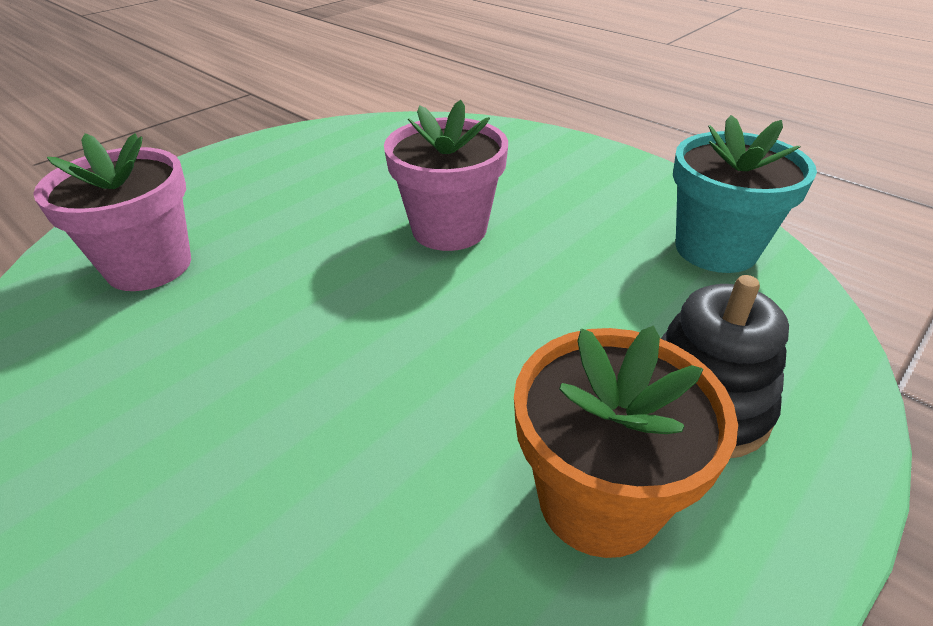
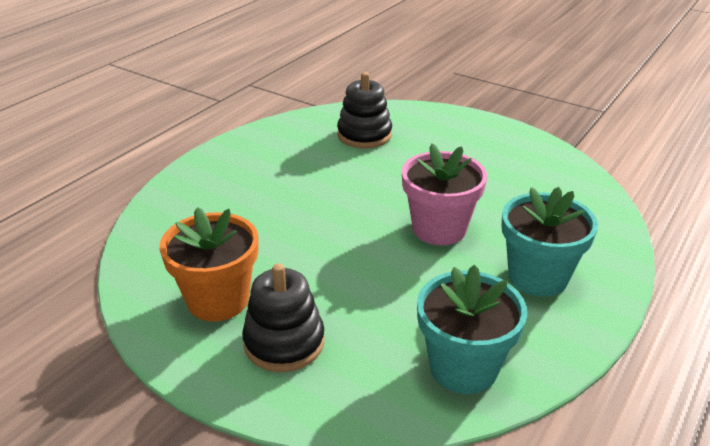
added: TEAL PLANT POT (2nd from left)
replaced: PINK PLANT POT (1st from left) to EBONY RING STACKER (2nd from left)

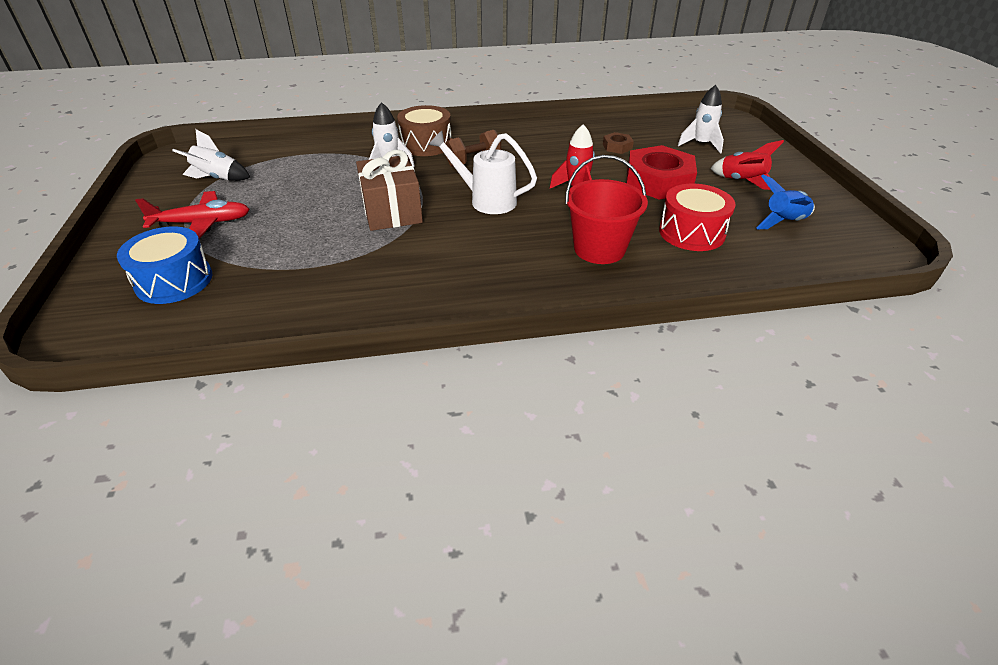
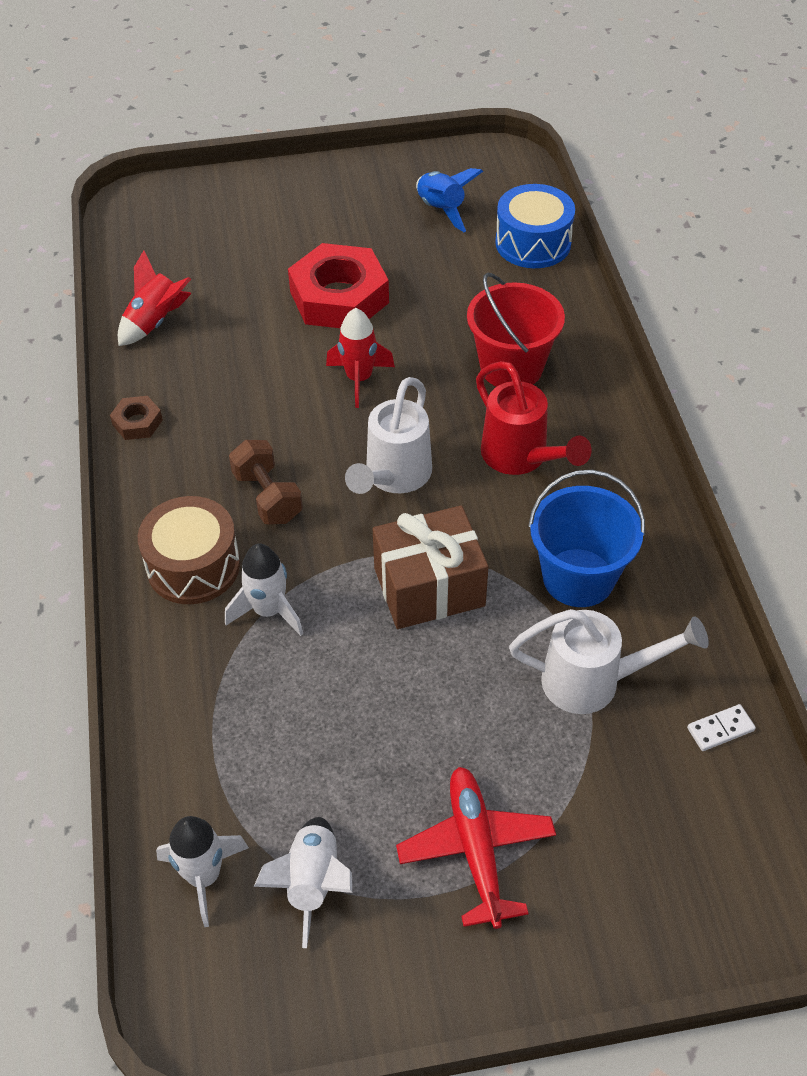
removed: RED SNARE DRUM
added: RED WATERING CAN; WHITE WATERING CAN (2nd from left); ROYAL BLUE BUCKET; WHITE DOMINO
moved: ROYAL BLUE SNARE DRUM; BROWN HEXAGON NUT; WHITE ROCKET (3rd from left in the first image) to WHITE ROCKET (1st from left); RED ROCKET (2nd from left in the first image) to RED ROCKET (1st from left)

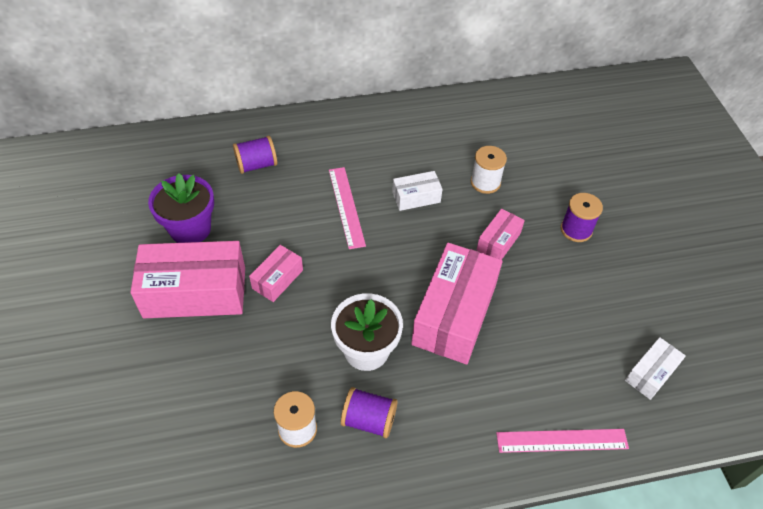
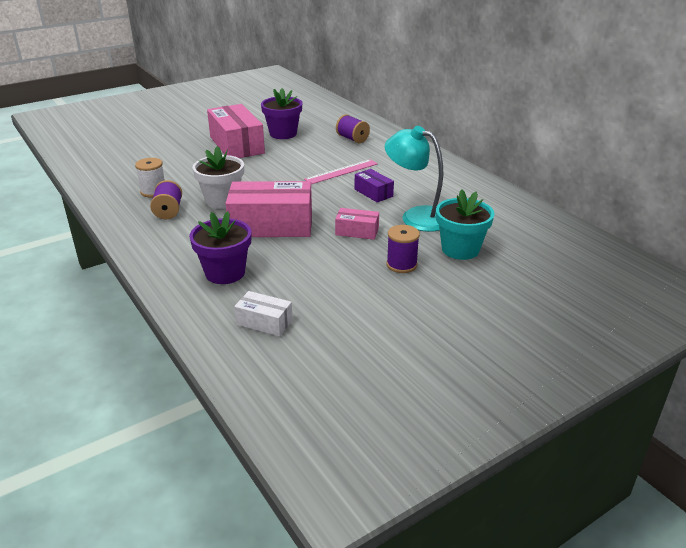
removed: PINK BOX (2nd from left); PINK RULER (2nd from left)
added: VIOLET PLANT POT (1st from left); TEAL PLANT POT
replaced: WHITE REEL OF THREAD (2nd from left) to TEAL LAMP
recoloured: WHITE BOX (1st from left) to VIOLET BOX

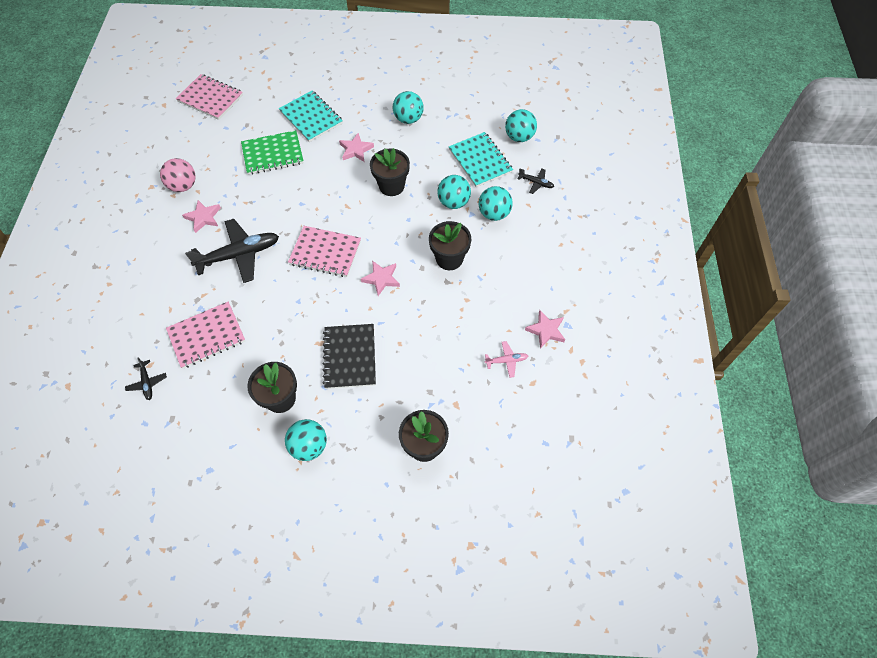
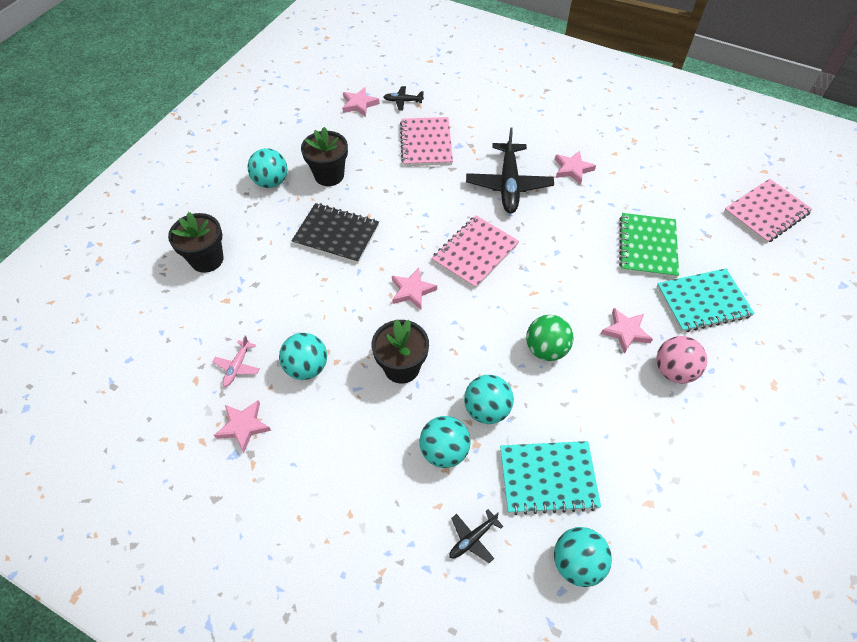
added: PINK FIVE-POINTED STAR (2nd from left)
moved: PINK PLAY BALL; TEAL PLAY BALL (2nd from left)
replaced: EBONY PLANT POT (2nd from left) to LEAF-GREEN PLAY BALL

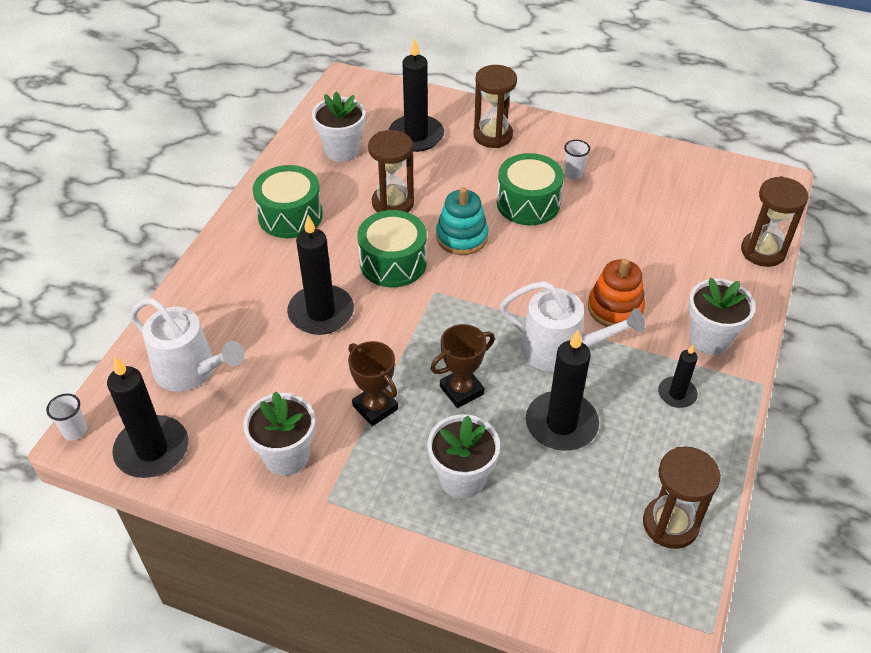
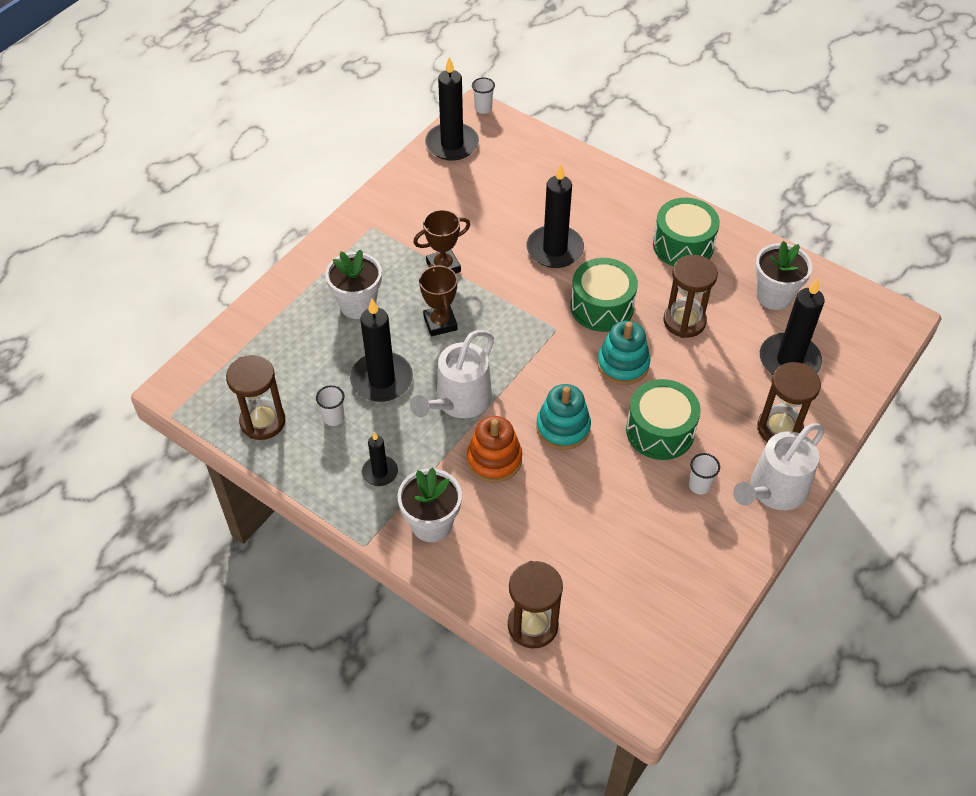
removed: WHITE PLANT POT (1st from left)
added: WHITE CUP (1st from left); TEAL RING STACKER (1st from left)
moved: WHITE WATERING CAN (1st from left in the first image) to WHITE WATERING CAN (2nd from left)

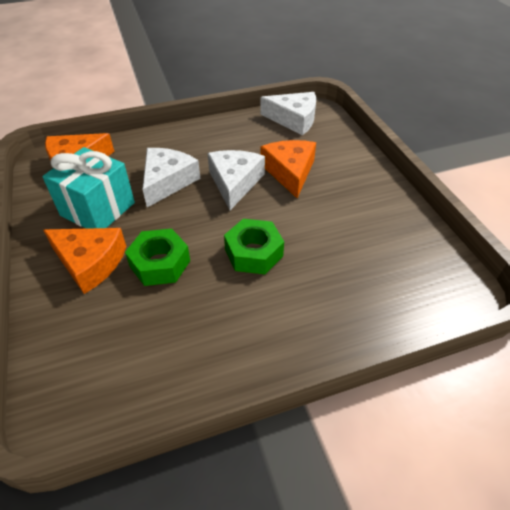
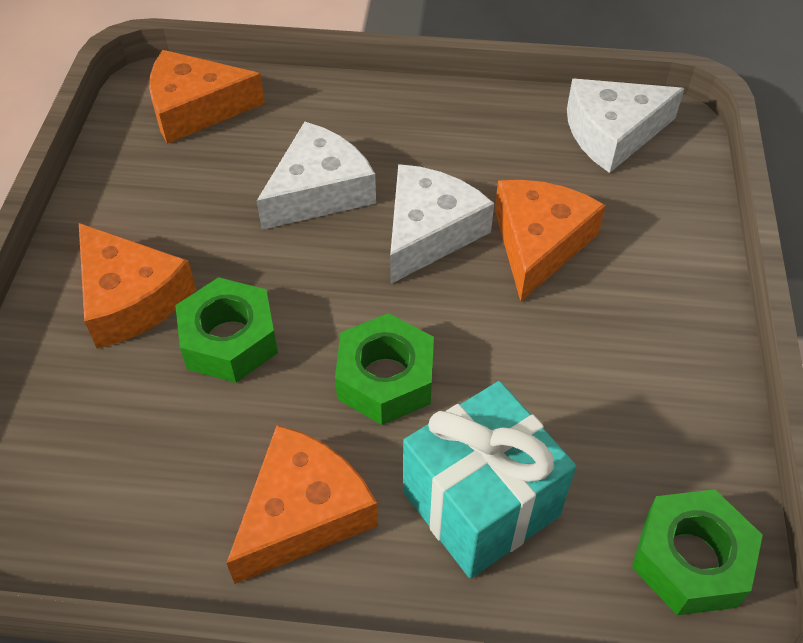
added: ORANGE-COLOURED CHEESE WEDGE (3rd from left); LEAF-GREEN HEXAGON NUT (3rd from left)
moved: TEAL PRESENT
turned: WHITE CHEESE WEDGE (3rd from left) 120 degrees clockwise

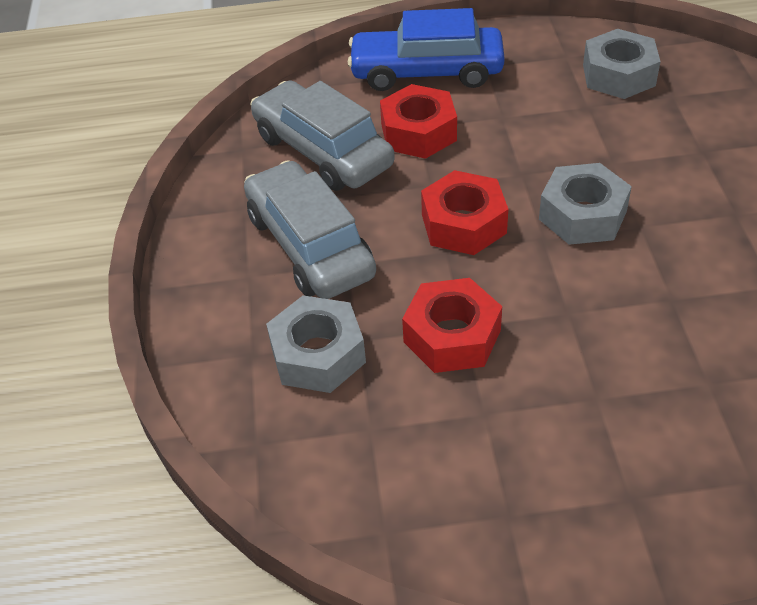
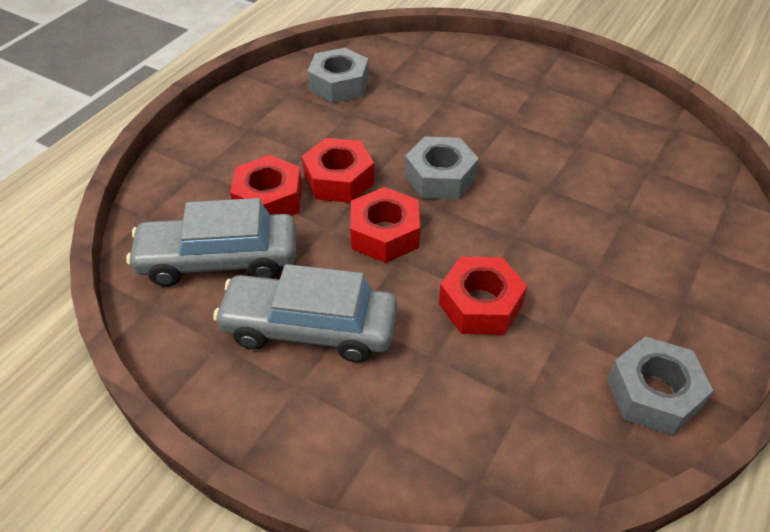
removed: ROYAL BLUE CAR
added: RED HEXAGON NUT (2nd from left)
moved: GRAY HEXAGON NUT (1st from left in the first image) to GRAY HEXAGON NUT (3rd from left)

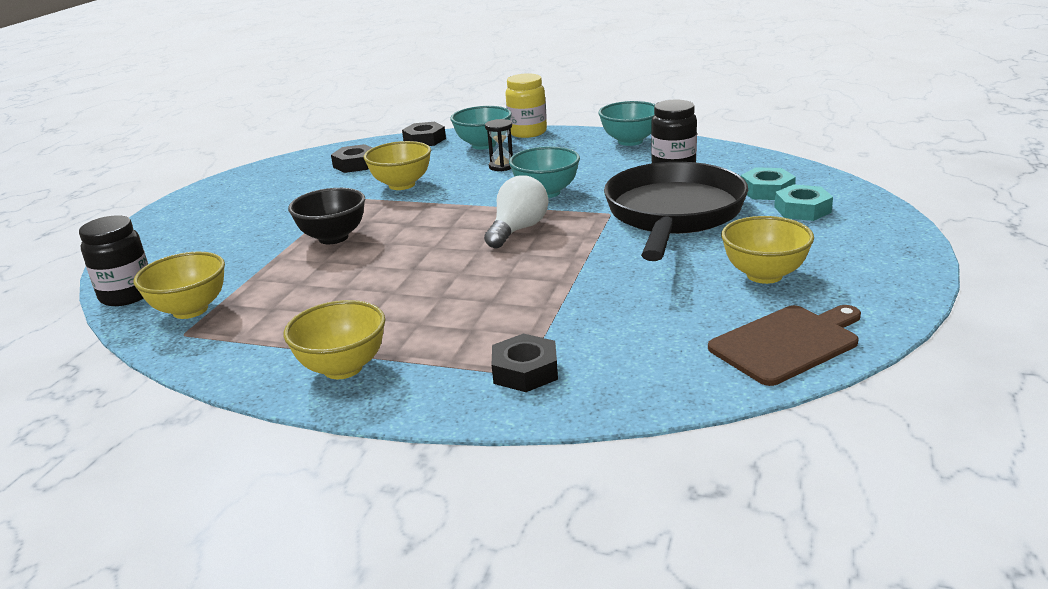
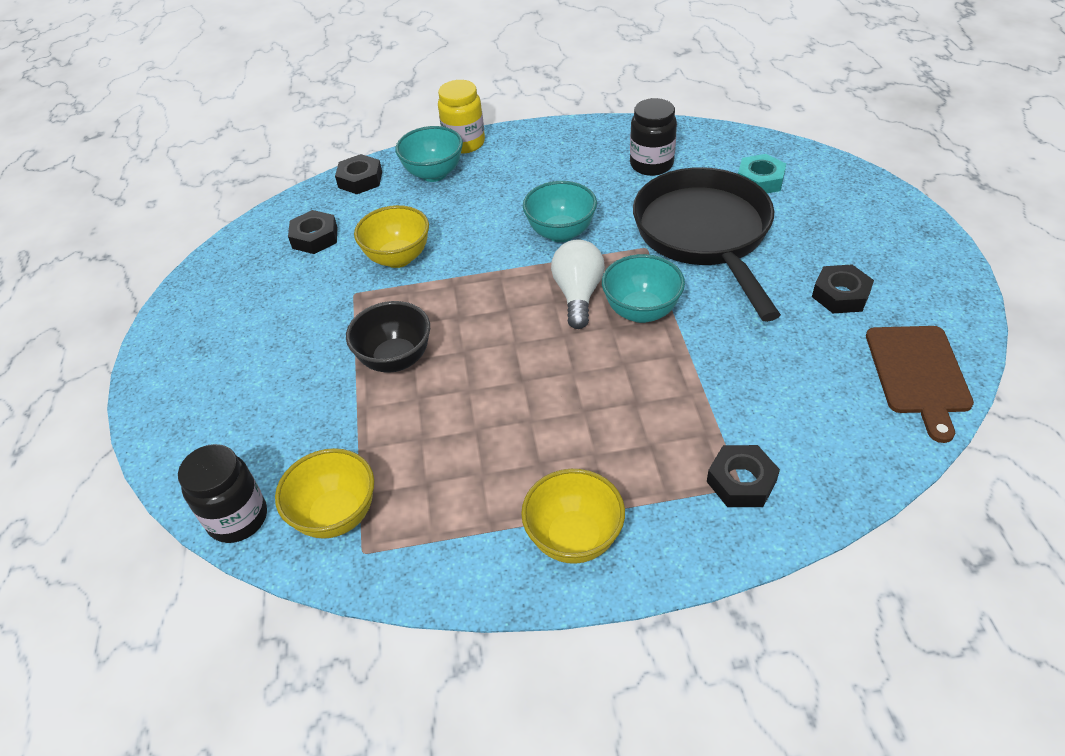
removed: EBONY HOURGLASS; TEAL HEXAGON NUT (2nd from left)
moved: TEAL DEEP DISH (3rd from left)
replaced: YELLOW DEEP DISH (4th from left) to EBONY HEXAGON NUT (4th from left)
turned: BROWN CUTTING BOARD 150 degrees clockwise

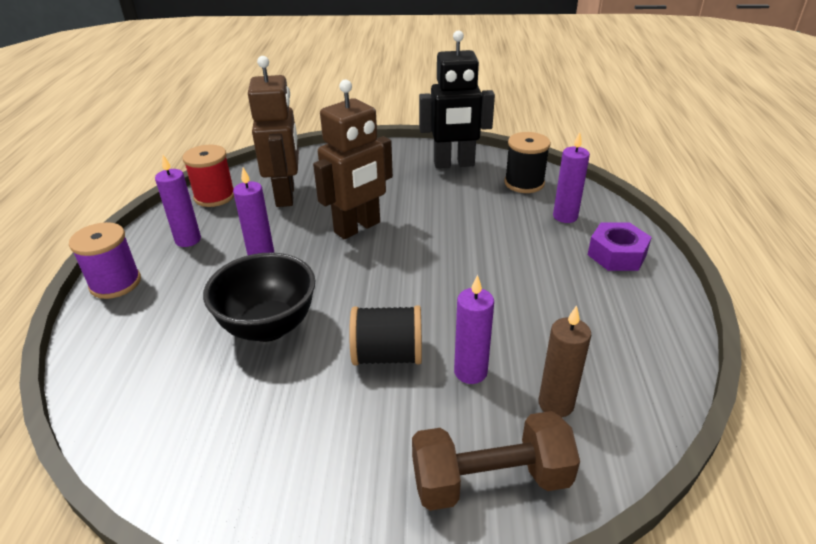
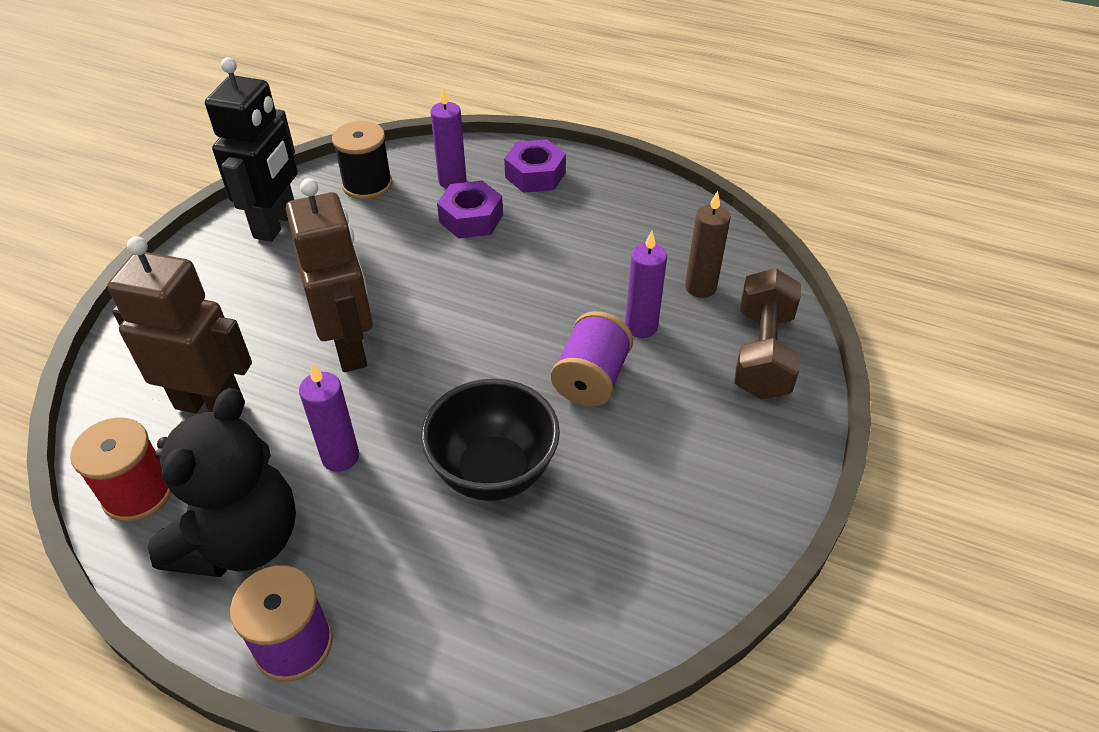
added: VIOLET HEXAGON NUT (1st from left)
replaced: VIOLET PILLAR CANDLE (1st from left) to EBONY STUFFED BEAR
recoloured: EBONY REEL OF THREAD (1st from left) to VIOLET REEL OF THREAD (2nd from left)

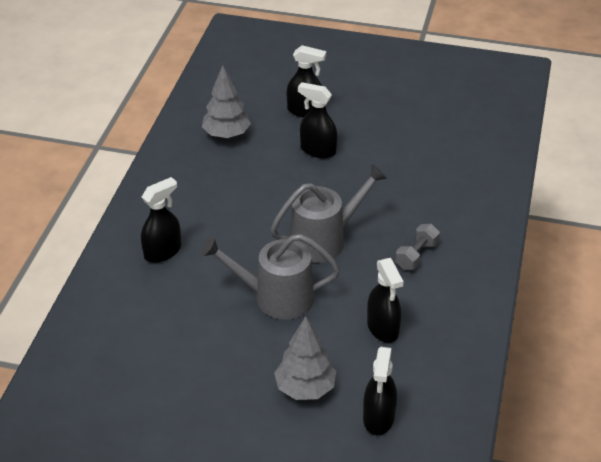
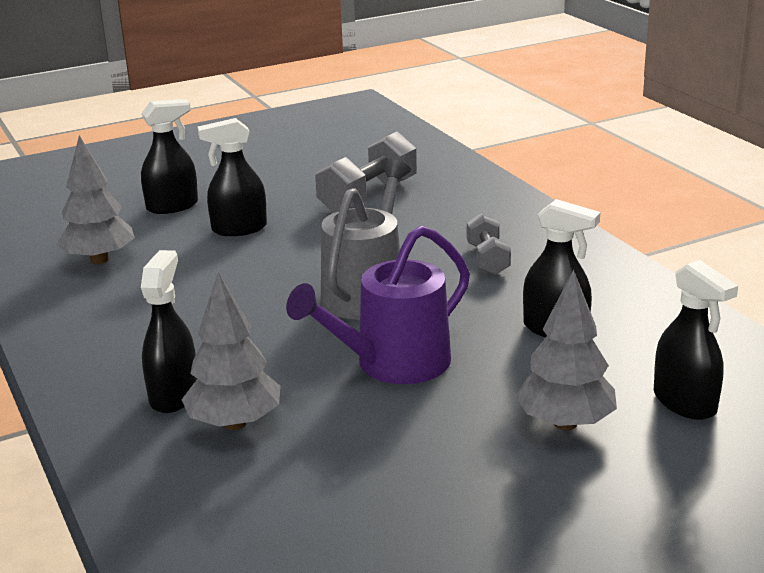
added: GRAY TOY TREE (2nd from left); GRAY DUMBBELL (1st from left)
recoloured: GRAY WATERING CAN (1st from left) to VIOLET WATERING CAN

